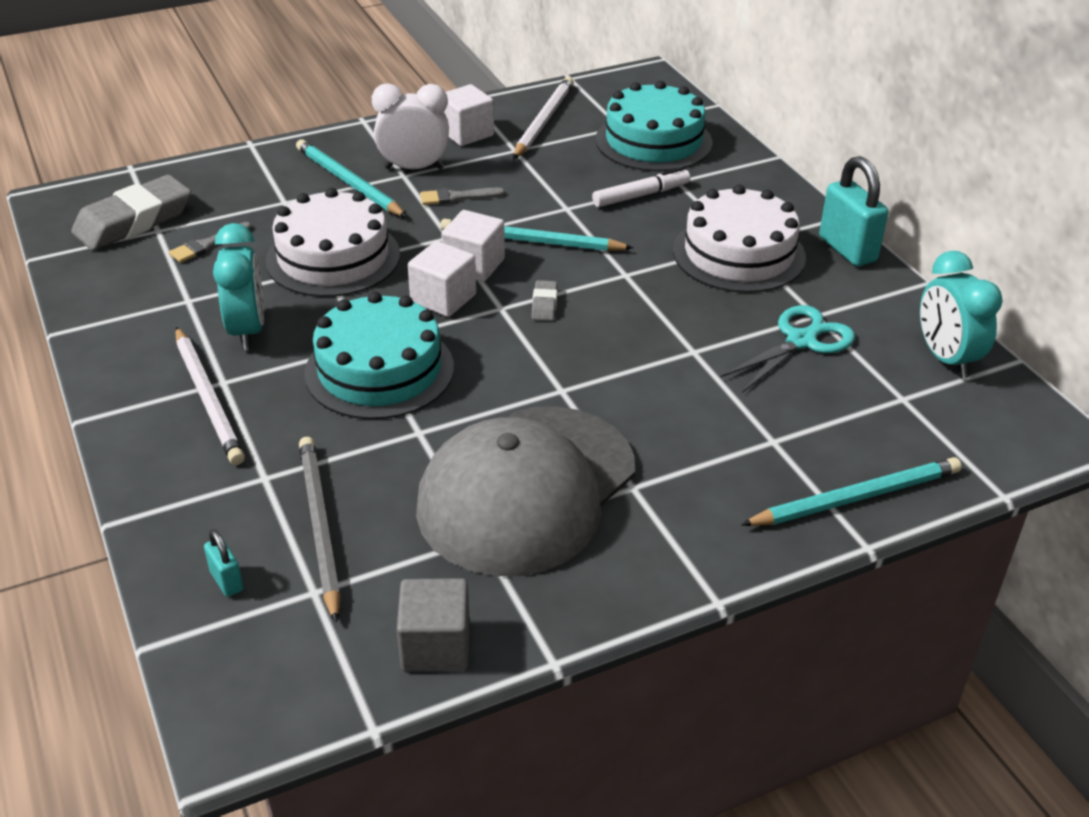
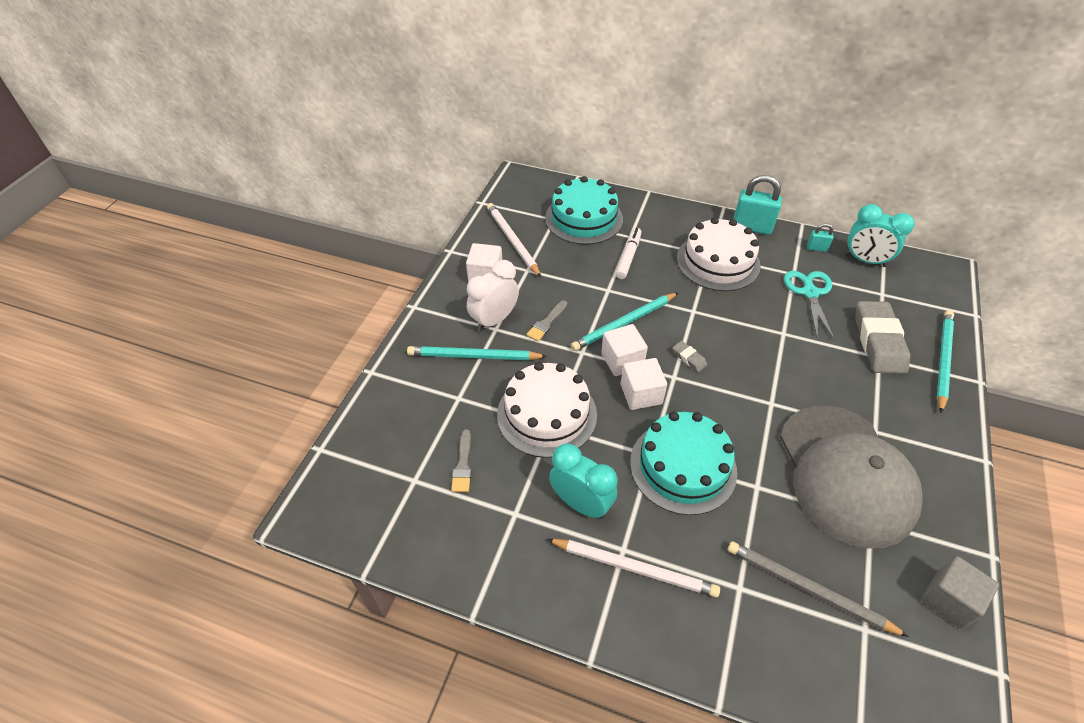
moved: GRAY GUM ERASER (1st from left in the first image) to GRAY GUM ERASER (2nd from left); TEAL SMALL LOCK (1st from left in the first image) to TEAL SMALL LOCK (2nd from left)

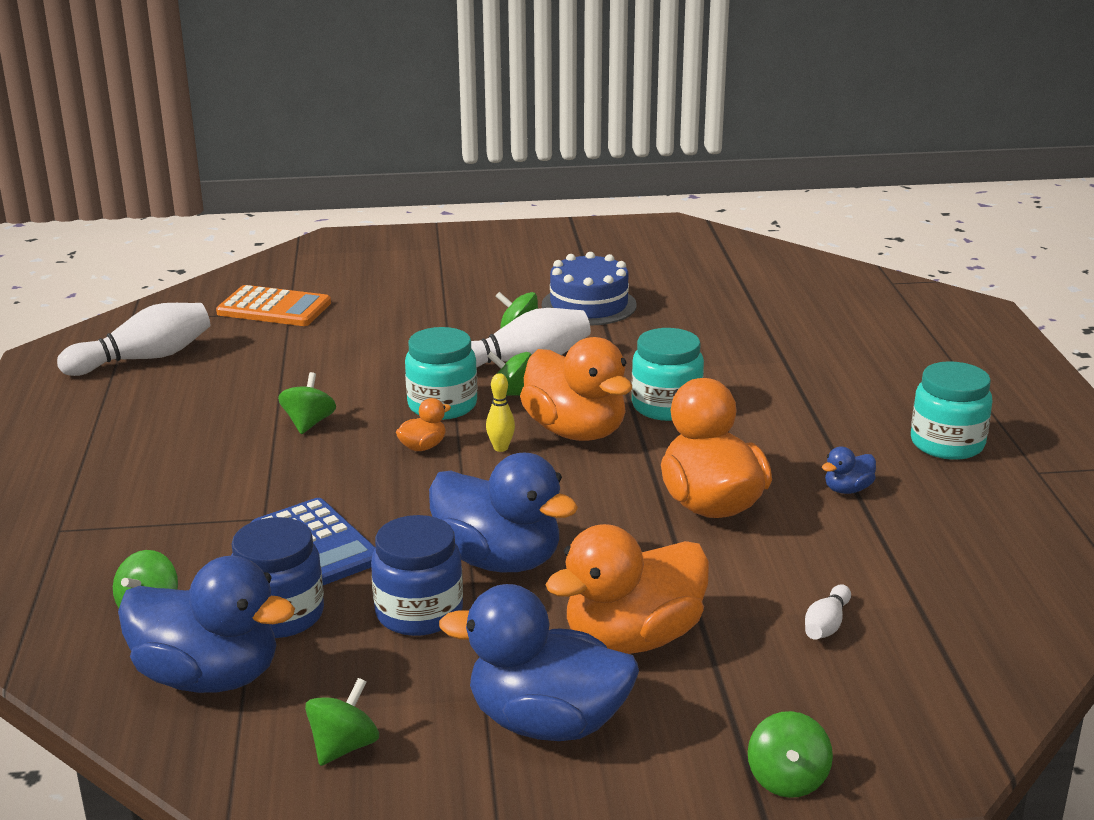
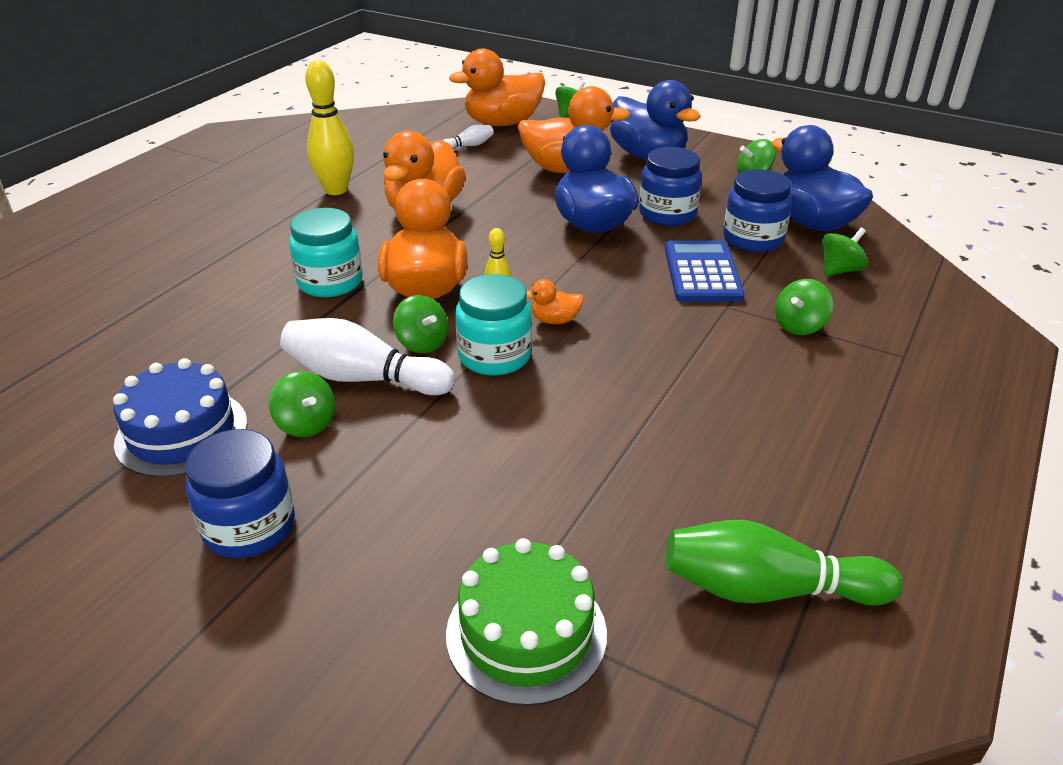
removed: TEAL PRESERVE JAR (3rd from left)
added: ROYAL BLUE PRESERVE JAR (1st from left); ORANGE-COLOURED TOY DUCK (3rd from left)
moved: LEAF-GREEN WHIRLIGIG (2nd from left in the first image) to LEAF-GREEN WHIRLIGIG (5th from left)
replaced: ORANGE-COLOURED ADDING MACHINE to LEAF-GREEN CAKE; ROYAL BLUE TOY DUCK (4th from left) to YELLOW TENPIN (1st from left)
recoloured: WHITE TENPIN (1st from left) to LEAF-GREEN TENPIN

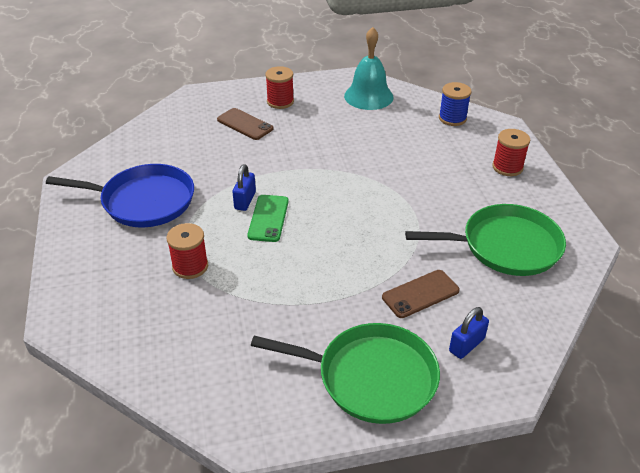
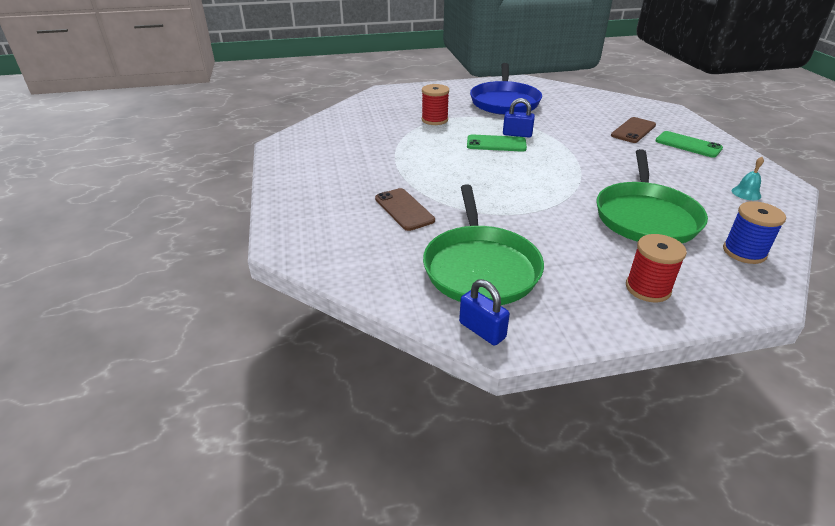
moved: LEAF-GREEN PAN (1st from left in the first image) to LEAF-GREEN PAN (2nd from left); ROYAL BLUE SMALL LOCK (2nd from left in the first image) to ROYAL BLUE SMALL LOCK (1st from left)
replaced: RED REEL OF THREAD (2nd from left) to LEAF-GREEN SMARTPHONE (2nd from left)
resized: TEAL BELL x0.43

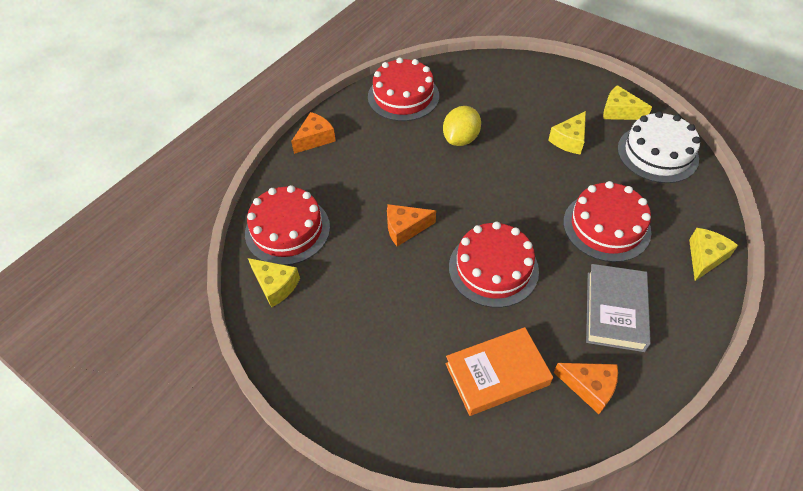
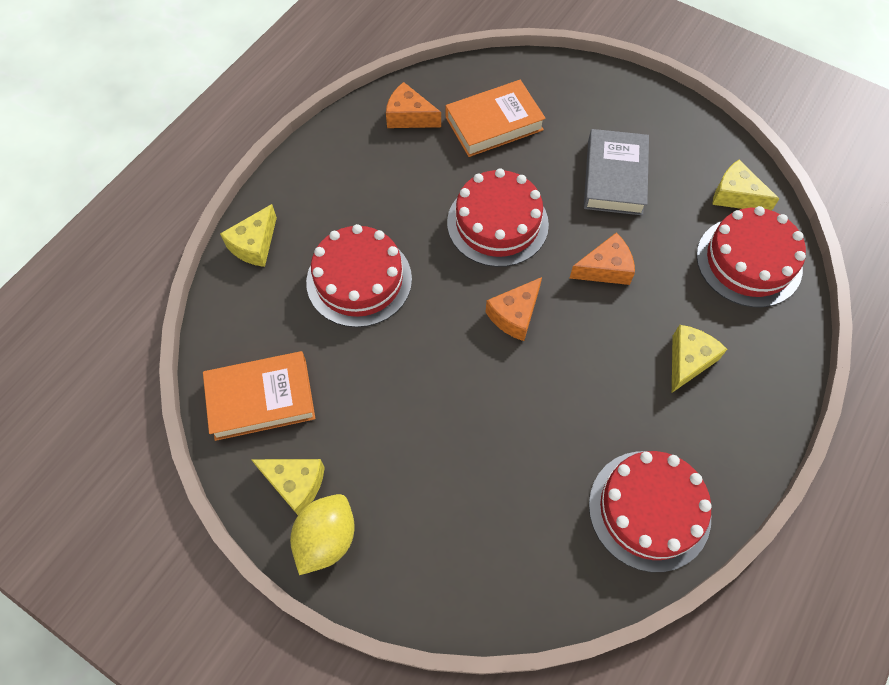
moved: ORANGE-COLOURED CHEESE WEDGE (1st from left in the first image) to ORANGE-COLOURED CHEESE WEDGE (2nd from left); YELLOW CITRUS FRUIT; YELLOW CHEESE WEDGE (2nd from left in the first image) to YELLOW CHEESE WEDGE (3rd from left); GRAY BOOK
replaced: WHITE CAKE to ORANGE-COLOURED BOOK (1st from left)

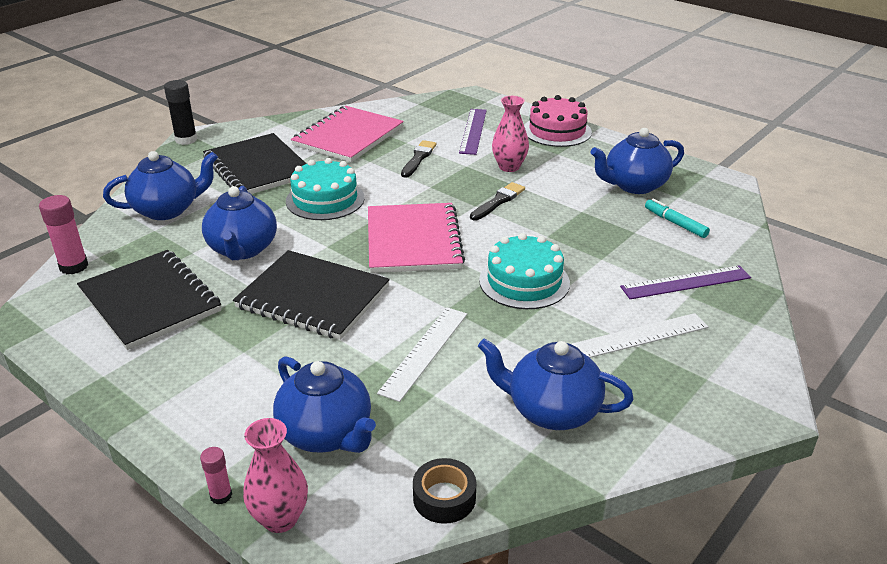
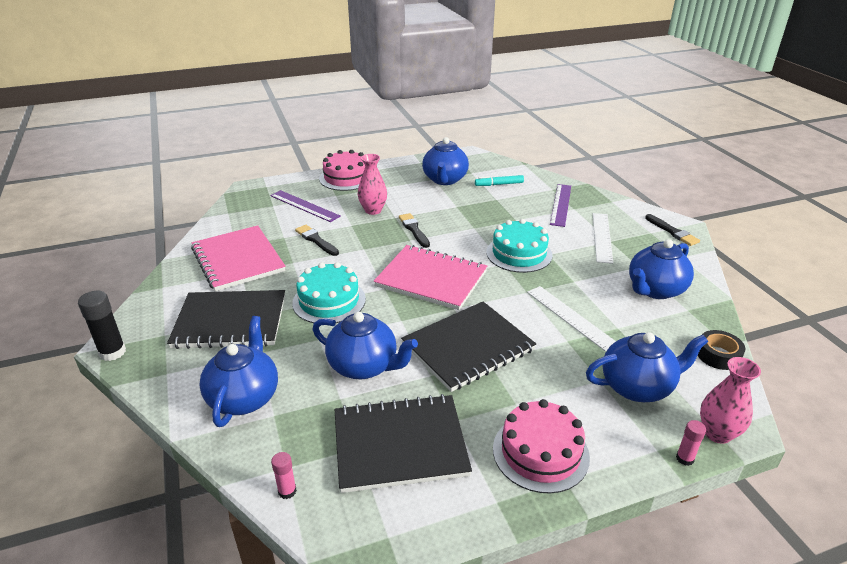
added: PINK CAKE (2nd from left); EBONY PAINT BRUSH (3rd from left)
resized: PINK GLUE STICK (1st from left) x0.58

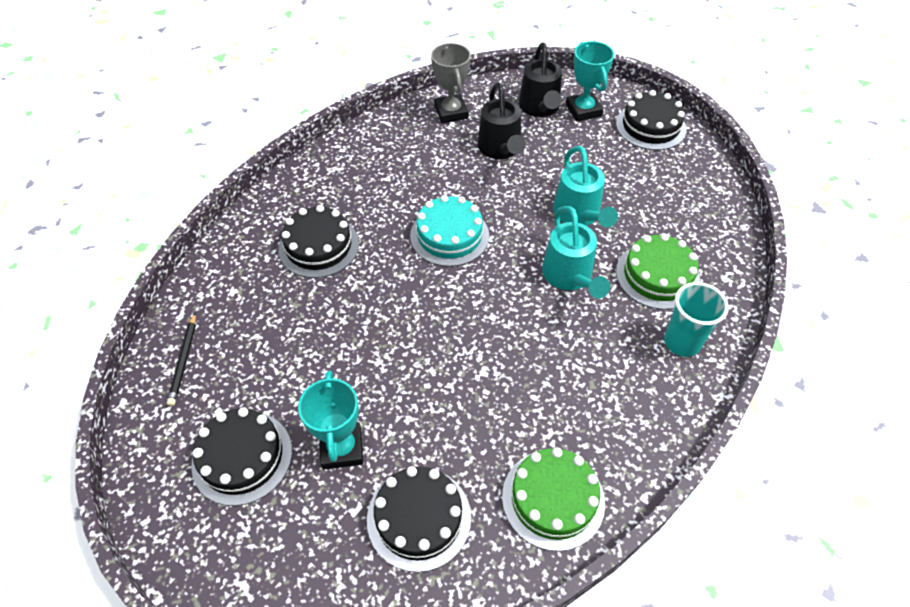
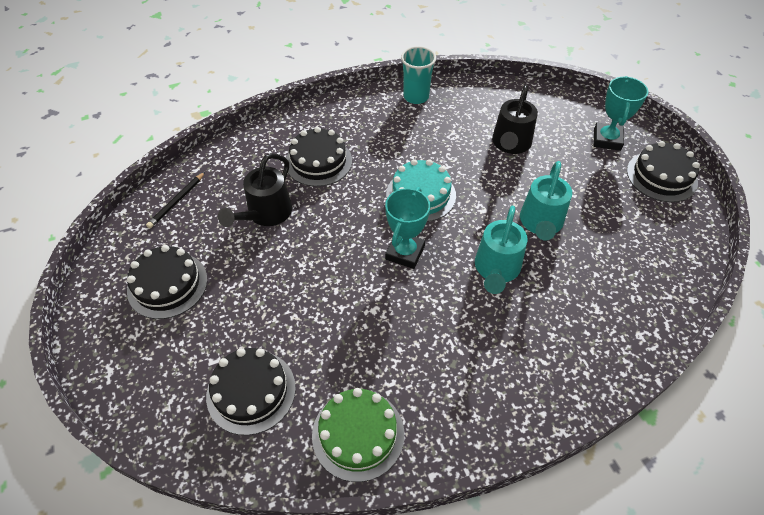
removed: GRAY TROPHY; LEAF-GREEN CAKE (2nd from left)
moved: TEAL TROPHY (1st from left); EBONY WATERING CAN (2nd from left in the first image) to EBONY WATERING CAN (1st from left); TEAL CUP

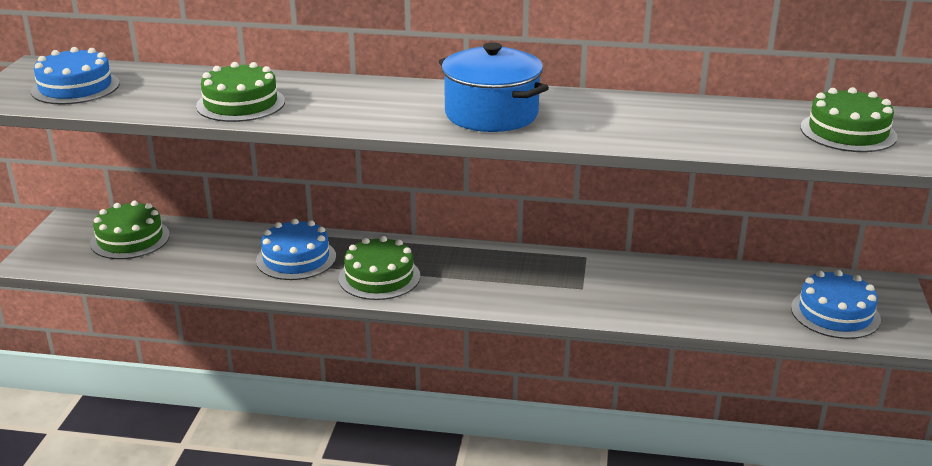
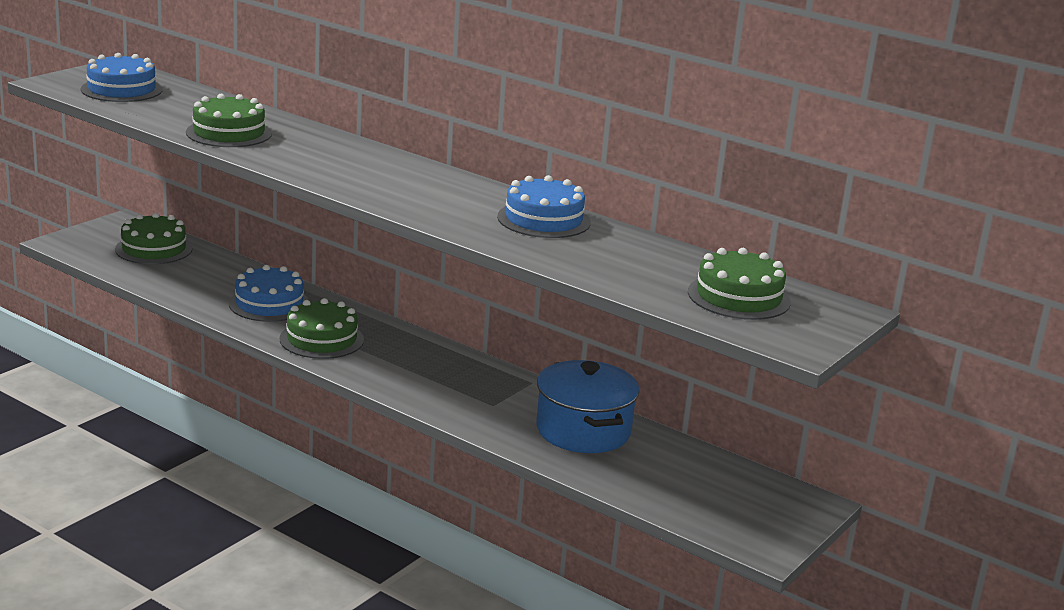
moved: ROYAL BLUE POT; ROYAL BLUE CAKE (3rd from left)

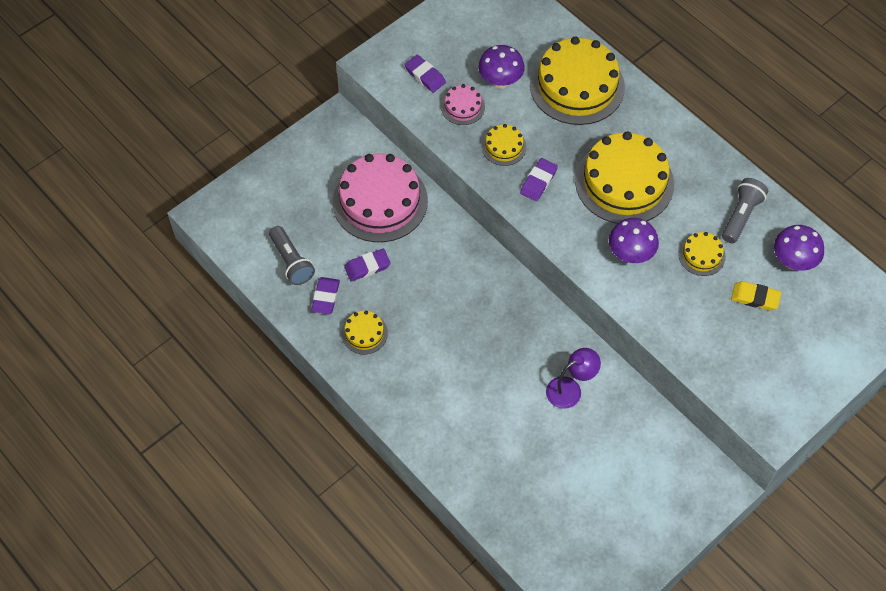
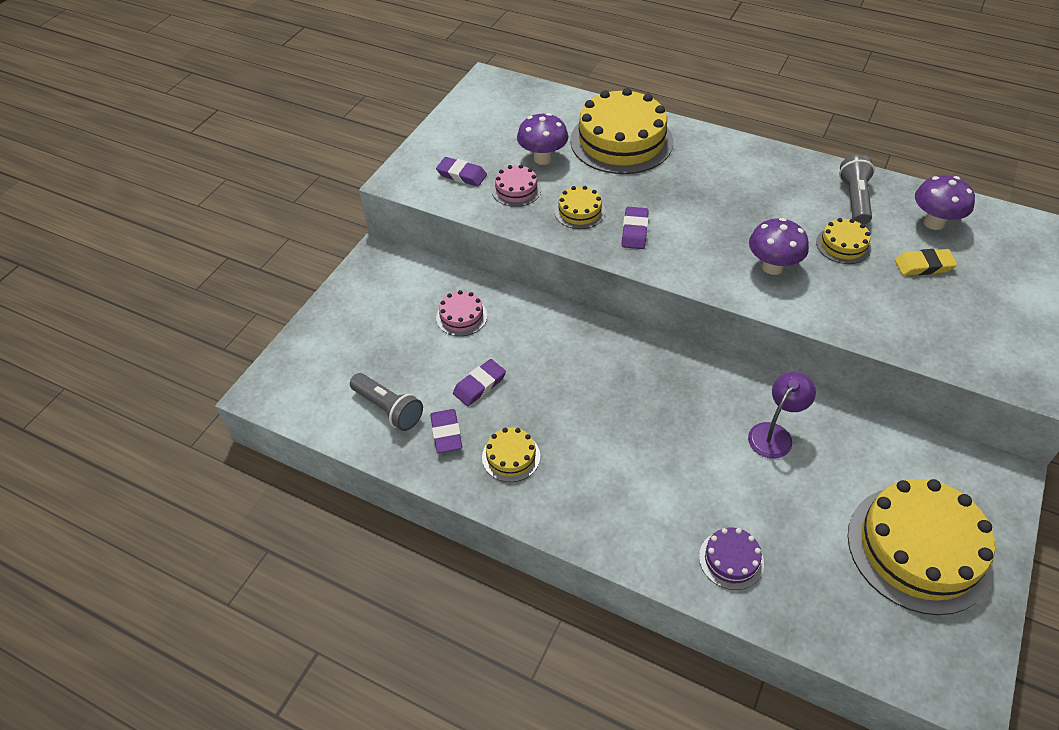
added: VIOLET CAKE
moved: YELLOW CAKE (4th from left in the first image) to YELLOW CAKE (5th from left)
resized: PINK CAKE (1st from left) x0.46

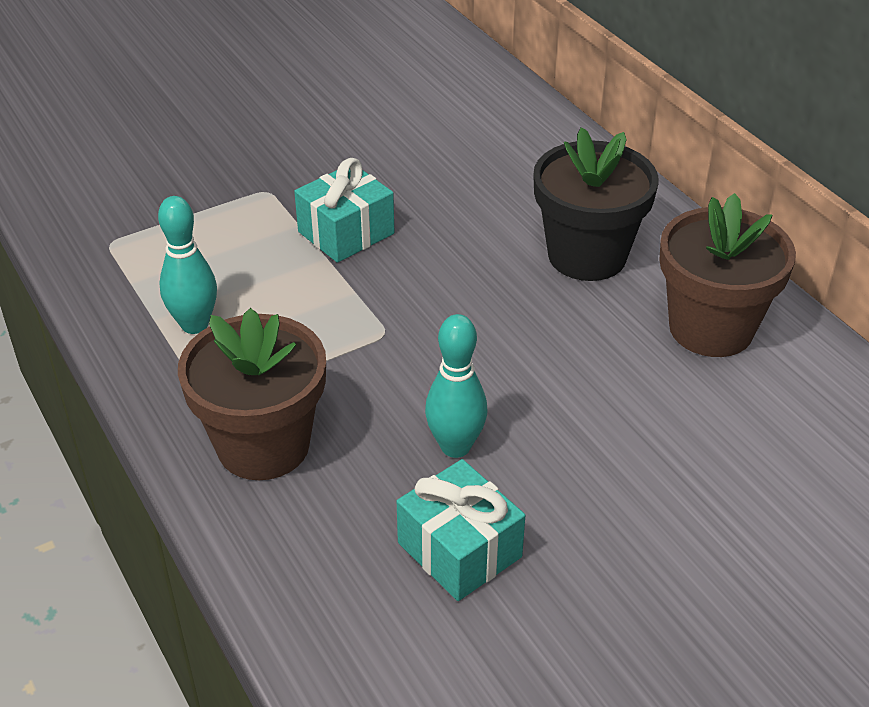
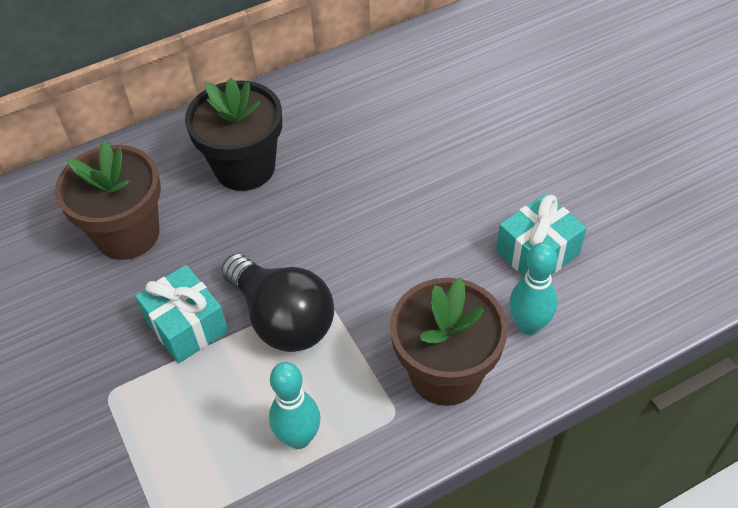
added: EBONY BULB
moved: TEAL TENPIN (2nd from left); BROWN PLANT POT (2nd from left in the first image) to BROWN PLANT POT (1st from left)

